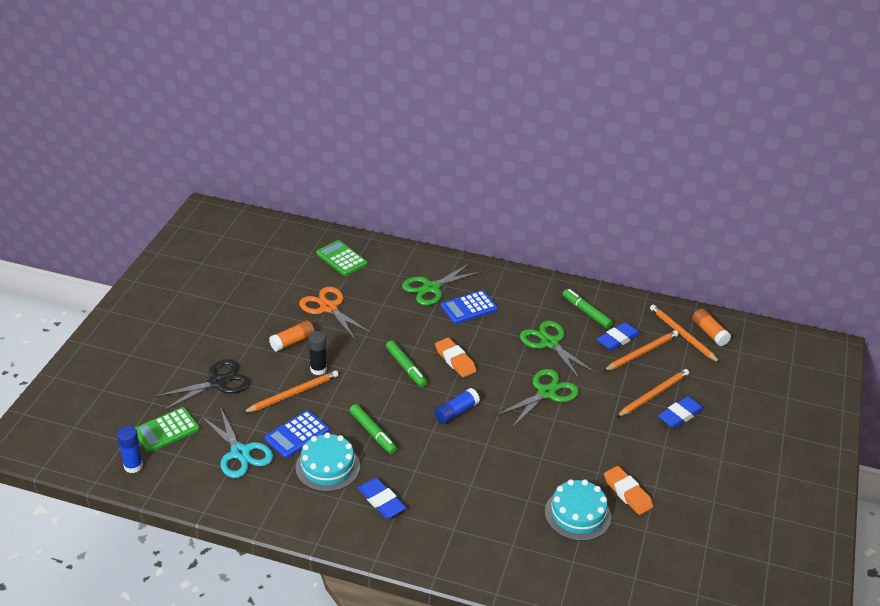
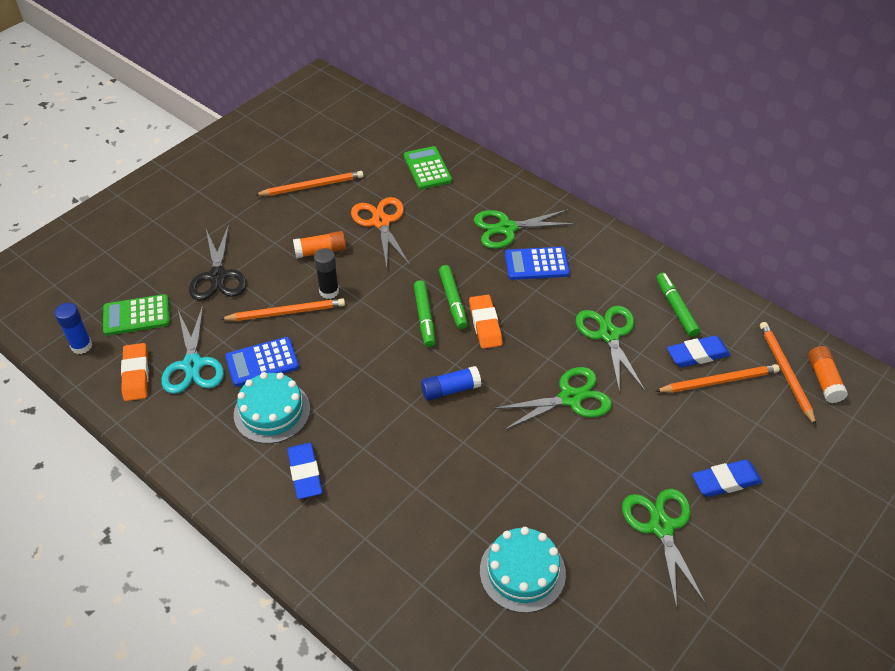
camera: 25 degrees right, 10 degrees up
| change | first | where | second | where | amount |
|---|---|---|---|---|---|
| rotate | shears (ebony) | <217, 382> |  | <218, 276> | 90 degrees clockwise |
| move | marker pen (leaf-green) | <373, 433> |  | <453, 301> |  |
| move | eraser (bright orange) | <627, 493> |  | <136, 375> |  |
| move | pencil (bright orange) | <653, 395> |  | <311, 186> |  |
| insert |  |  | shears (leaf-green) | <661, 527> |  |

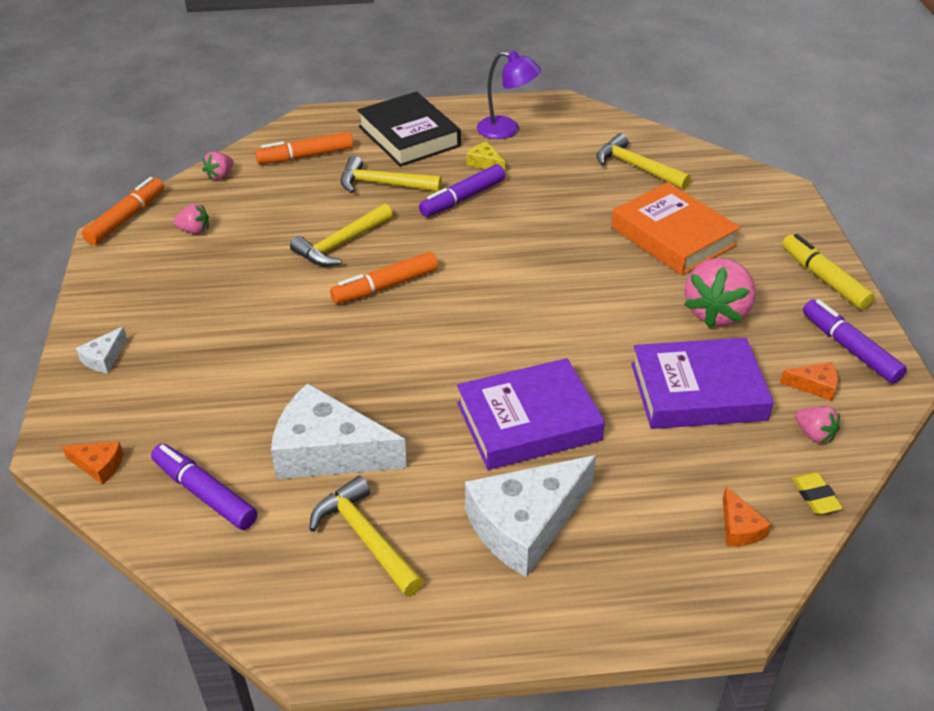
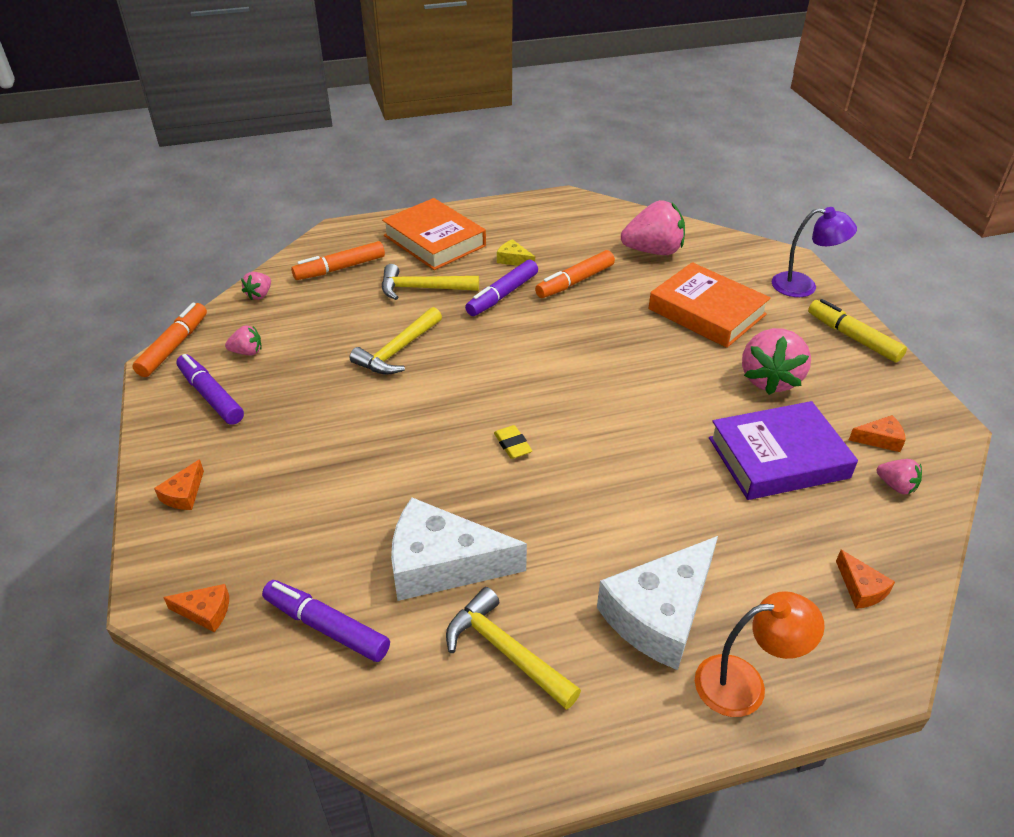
camera: 10 degrees left, 0 degrees up
| change | first | where | second | where | amount |
|---|---|---|---|---|---|
| recolor | cheese wedge (snow-white) | <104, 358> | cheese wedge (bright orange) | <184, 494> |  |
| move | marker pen (bright orange) | <385, 286> |  | <575, 282> |  |
| recolor | hardcover (ebony) | <409, 136> | hardcover (bright orange) | <434, 241> |  |
| delete | hardcover (royal purple) | <528, 421> |  |  |  |
| move | reading lamp (royal purple) | <507, 130> |  | <803, 286> |  |
| replace | carpenter's hammer (bright yellow) | <636, 167> | berry (rose-pink) | <653, 251> |  |
| move | eraser (bright yellow) | <815, 496> |  | <512, 445> |  |
| move | marker pen (royal purple) | <849, 348> |  | <211, 396> |  |
| insert |  |  | reading lamp (bright orange) | <744, 683> |  |

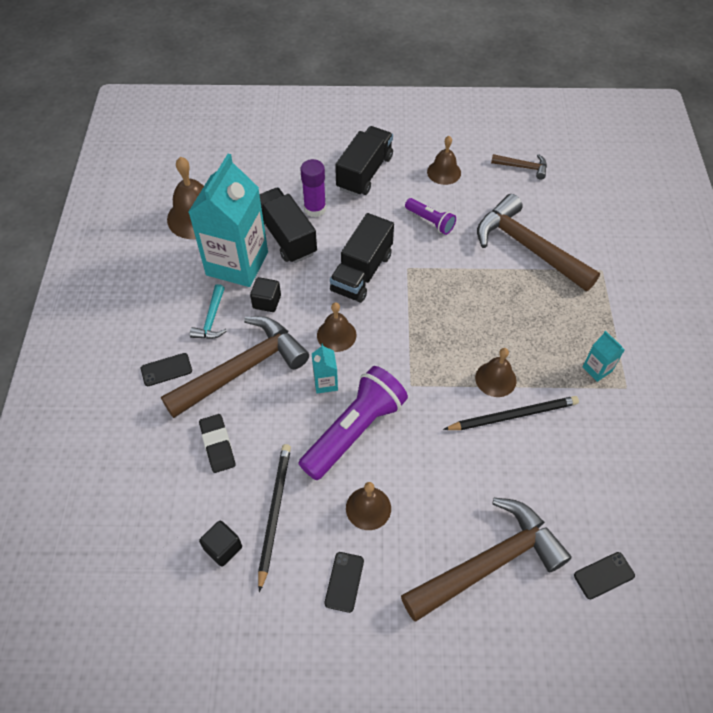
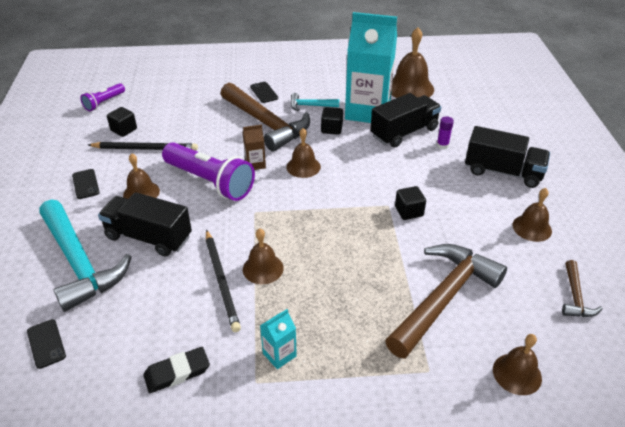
camera: 85 degrees right, 15 degrees down
| change | first | where | second | where | amount |
|---|---|---|---|---|---|
| move | eraser (ebony) | <217, 445> |  | <177, 372> |  |
| resize | glue (royal purple) | <315, 209> |  | <442, 145> | x0.59 |
| recolor | carton (teal) | <325, 383> | carton (brown) | <255, 164> |  |
| rotate | mobile phone (ebony) | <344, 582> |  | <85, 184> | 60 degrees clockwise |
| move | lorry (ebony) | <362, 272> |  | <148, 237> |  |
| recolor | carpenter's hammer (brown) | <489, 563> | carpenter's hammer (teal) | <79, 262> |  |
| move | torch (royal purple) | <430, 221> |  | <104, 103> |  |
| insert |  |  | solid cube (ebony) | <409, 211> |  |
| insert |  |  | bell (brown) | <517, 373> |  |

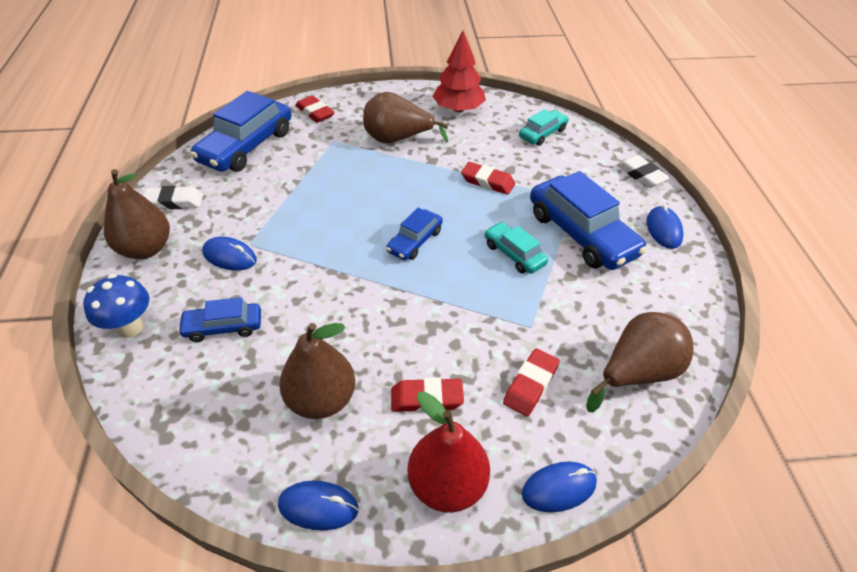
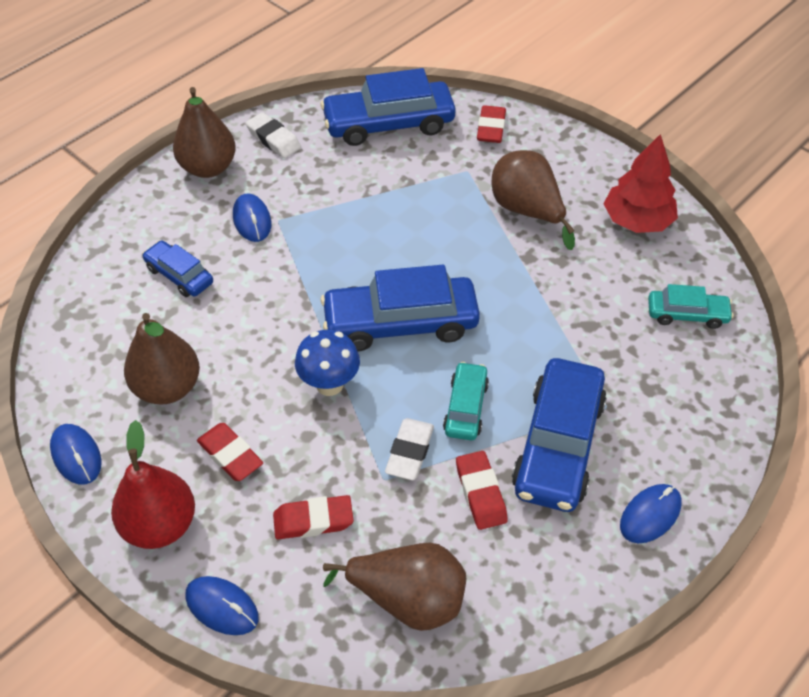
camera: 50 degrees right, 5 degrees up
| change | first | where | second | where | amount |
|---|---|---|---|---|---|
| move | fungus (cobalt) | <130, 327> |  | <329, 384> |  |
| resize | toy car (cobalt) | <415, 241> |  | <400, 323> | x1.87 |
| move | eraser (red) | <487, 182> |  | <480, 493> |  |
| move | eraser (snow-white) | <641, 175> |  | <409, 452> |  |

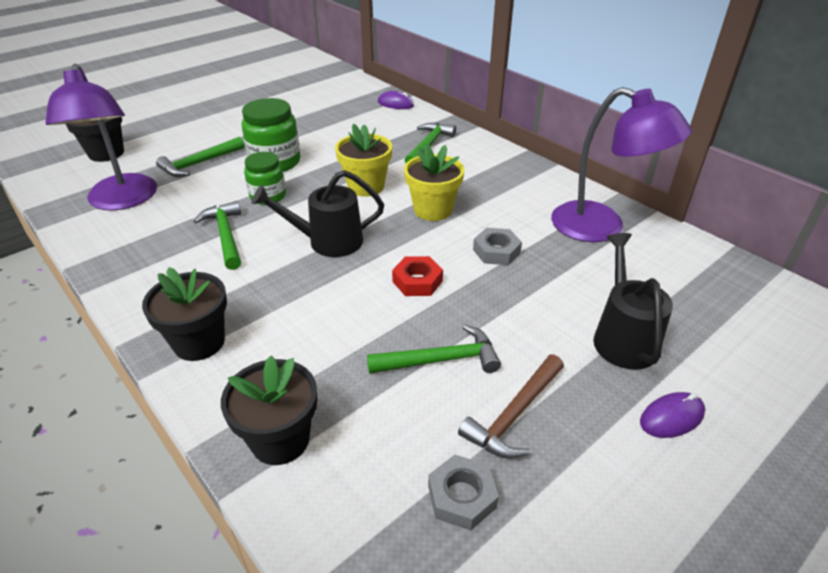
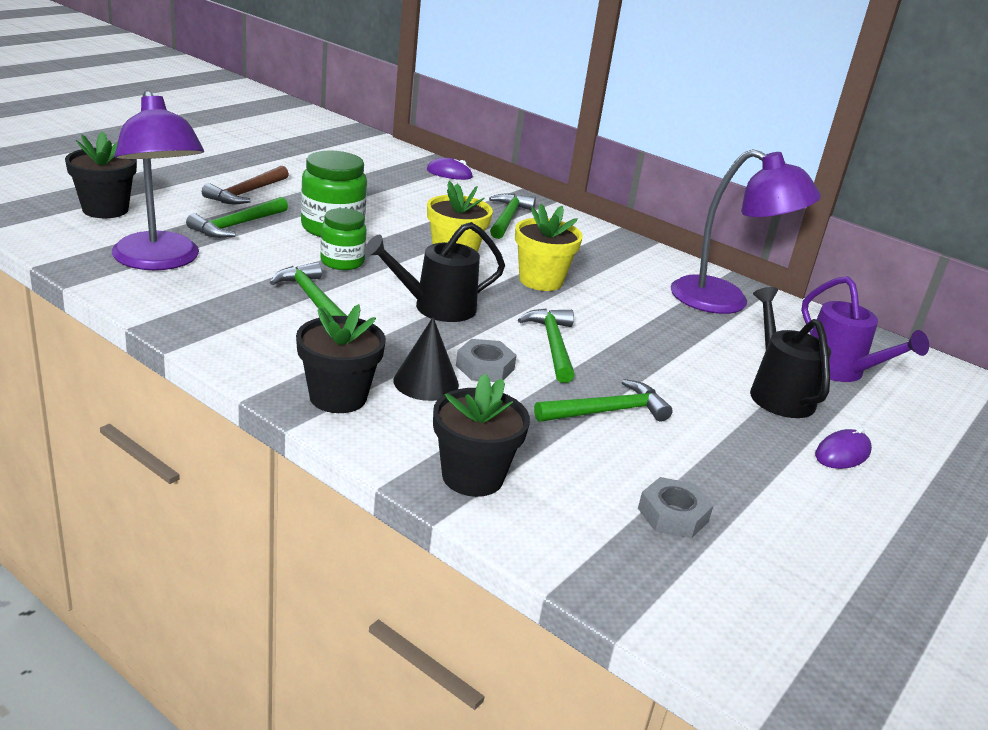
camera: 15 degrees left, 10 degrees down
| change | first | where | second | where | amount |
|---|---|---|---|---|---|
| replace | hex nut (red) | <417, 281> | carpenter's hammer (leaf-green) | <553, 345> |  |
| move | carpenter's hammer (brown) | <514, 415> |  | <246, 193> |  |
| move | hex nut (ash-grey) | <496, 251> |  | <485, 367> |  |
| insert |  |  | cone shape (ebony) | <426, 382> |  |
| insert |  |  | sprinkling can (royal purple) | <839, 371> |  |

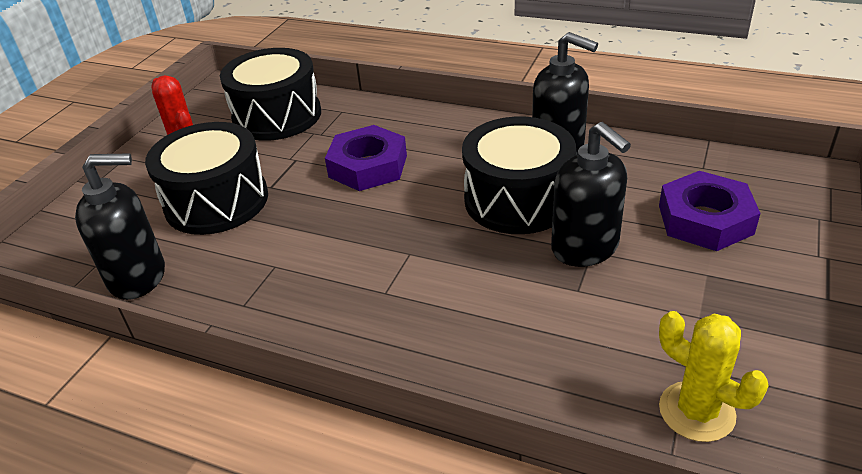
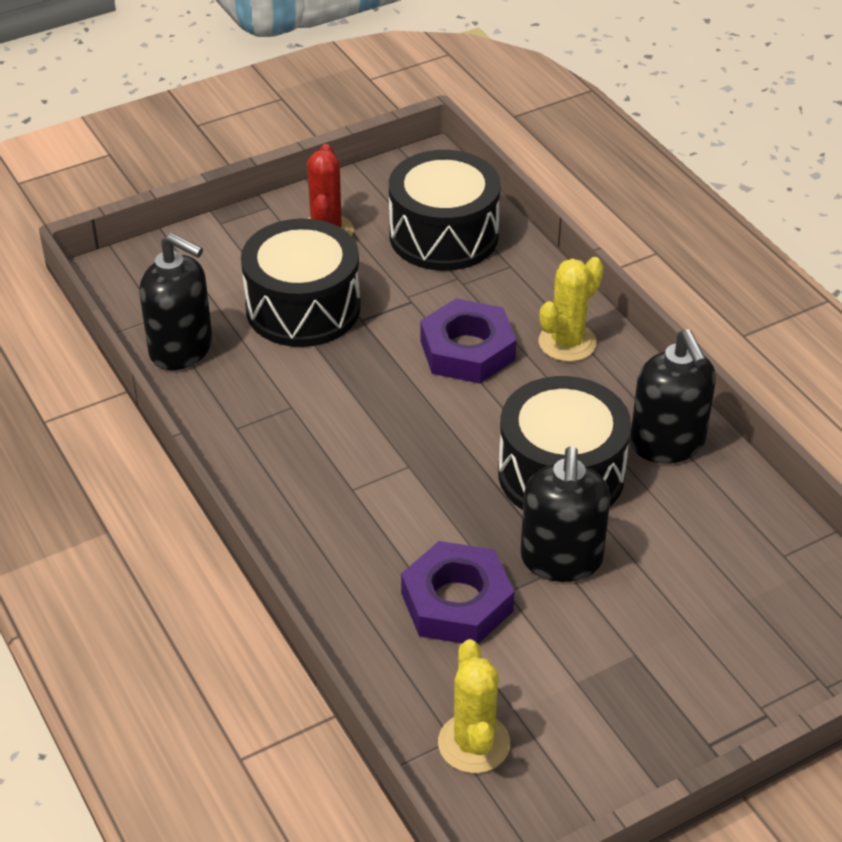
camera: 35 degrees right, 5 degrees up
| change | first | where | second | where | amount |
|---|---|---|---|---|---|
| move | hex nut (royal purple) | <705, 219> |  | <457, 602> |  |
| insert |  |  | prickly plant (bright yellow) | <567, 342> |  |

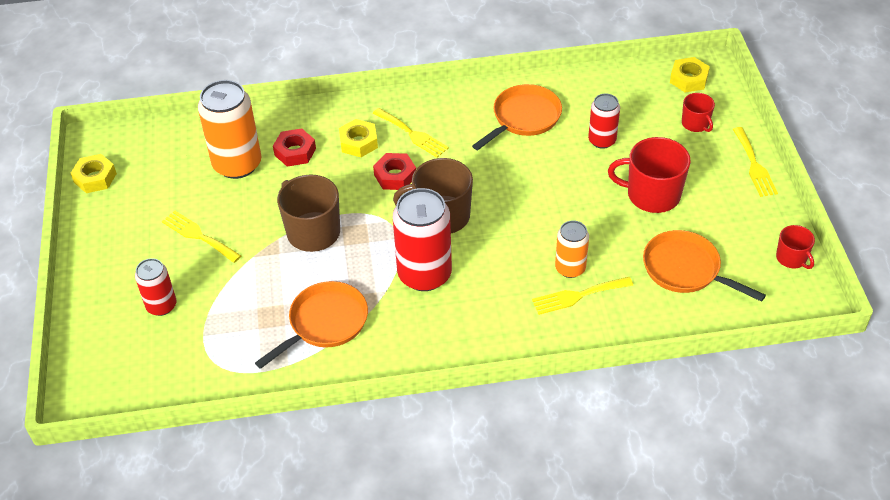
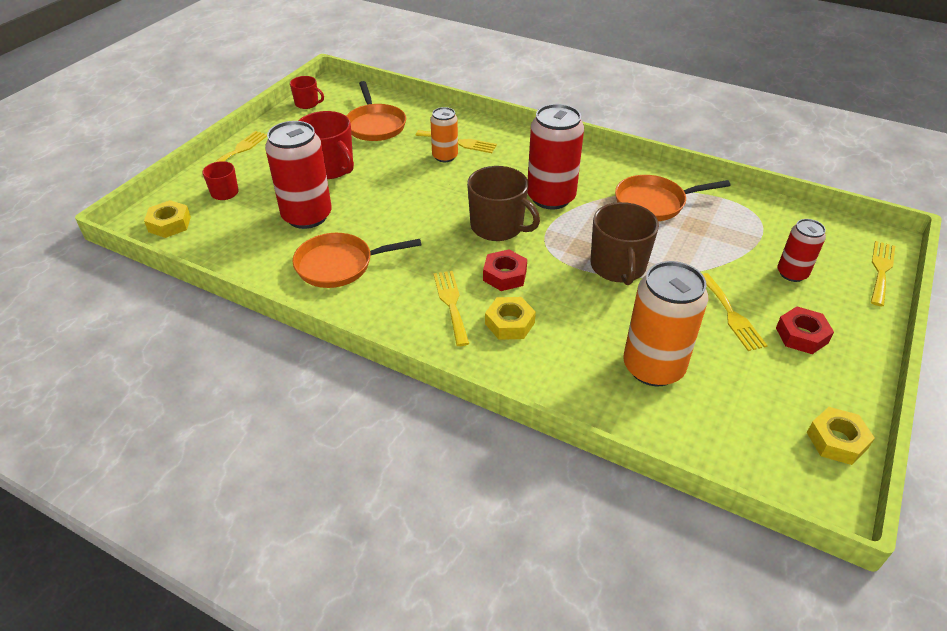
camera: 145 degrees left, 5 degrees down
| change | first | where | second | where | amount |
|---|---|---|---|---|---|
| move | hex nut (red) | <295, 152> |  | <801, 335> |  |
| resize | tin (red) | <602, 140> |  | <307, 216> | x1.76 |
| rotate | tea mug (red) | <792, 258> |  | <307, 103> | 105 degrees clockwise |
| insert |  |  | fork (bright yellow) | <881, 270> |  |

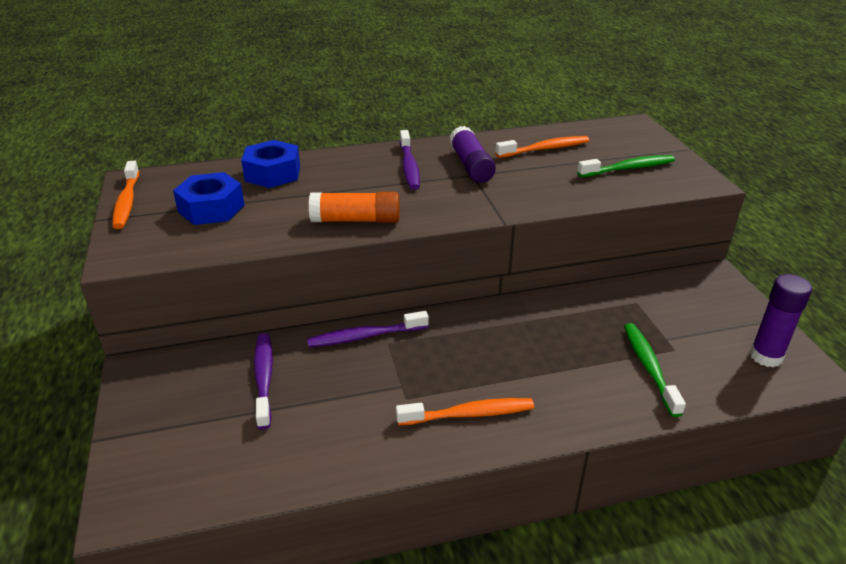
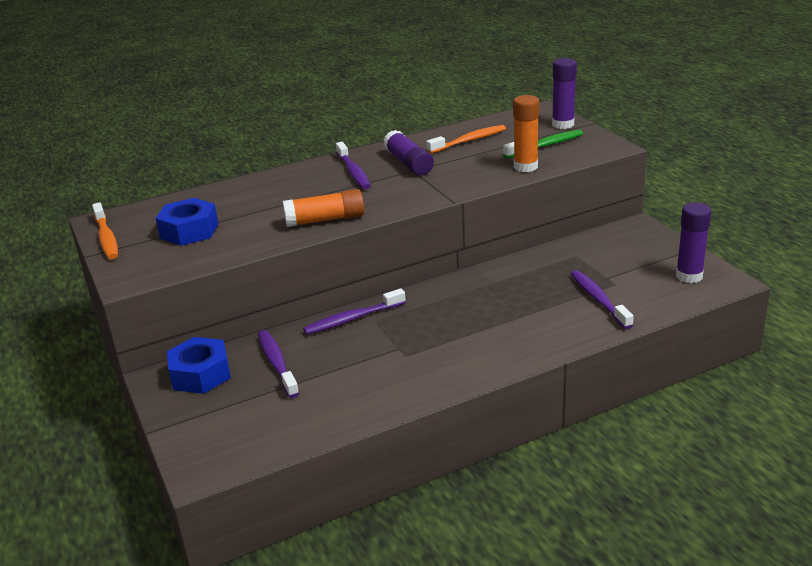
camera: 10 degrees left, 5 degrees down
| change | first | where | second | where | amount |
|---|---|---|---|---|---|
| move | hex nut (cobalt) | <273, 173> |  | <200, 374> |  |
| delete | tooth brush (bright orange) | <469, 414> |  |  |  |
| recolor | tooth brush (leaf-green) | <649, 367> | tooth brush (royal purple) | <598, 299> |  |
| insert |  |  | glue (bright orange) | <525, 167> |  |
| insert |  |  | glue (royal purple) | <563, 124> |  |

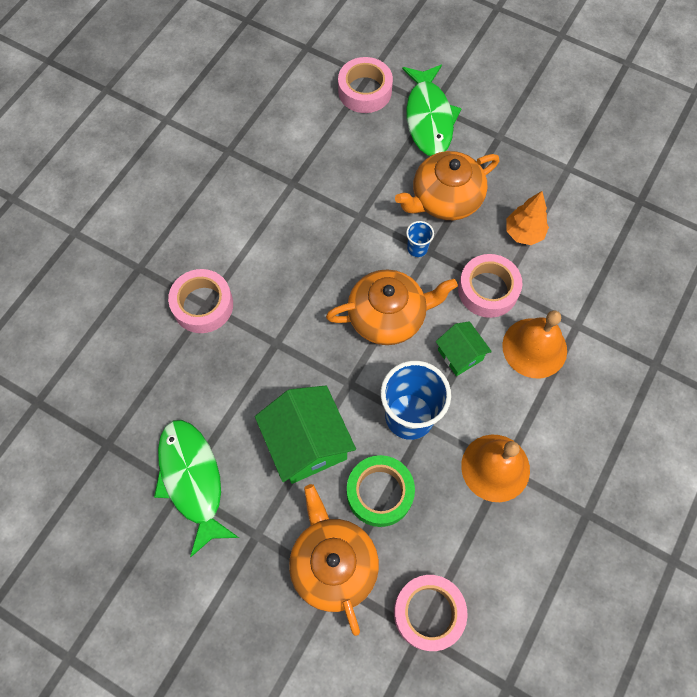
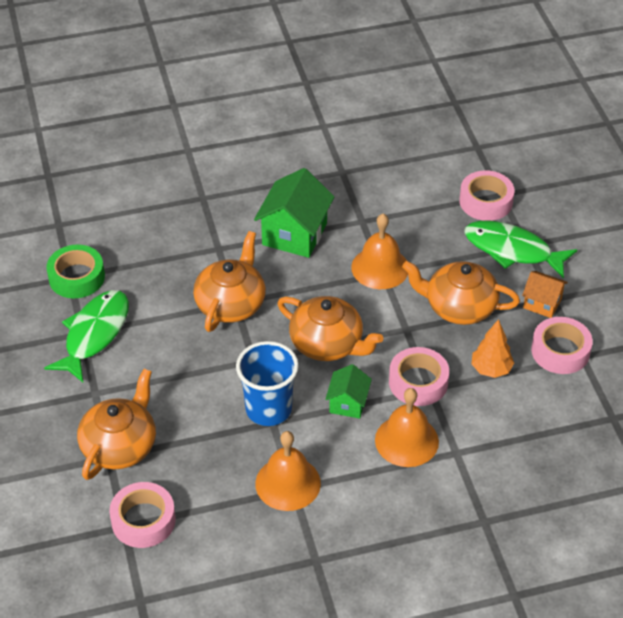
camera: 45 degrees right, 20 degrees down
| change | first | where | second | where | amount |
|---|---|---|---|---|---|
| move | tape (rose-pink) | <203, 305> |  | <560, 351> |  |
| move | house (leaf-green) | <307, 444> |  | <294, 234> |  |
| move | tape (leaf-green) | <379, 493> |  | <76, 277> |  |
| rotate | fish (leaf-green) | <429, 118> |  | <512, 250> | 75 degrees clockwise |
| delete | beaker (cobalt) | <417, 248> |  |  |  |
| insert |  |  | tea pot (bright orange) | <231, 303> |  |
| insert |  |  | bell (bright orange) | <380, 267> |  |
| insert |  |  | house (bright orange) | <542, 303> |  |

